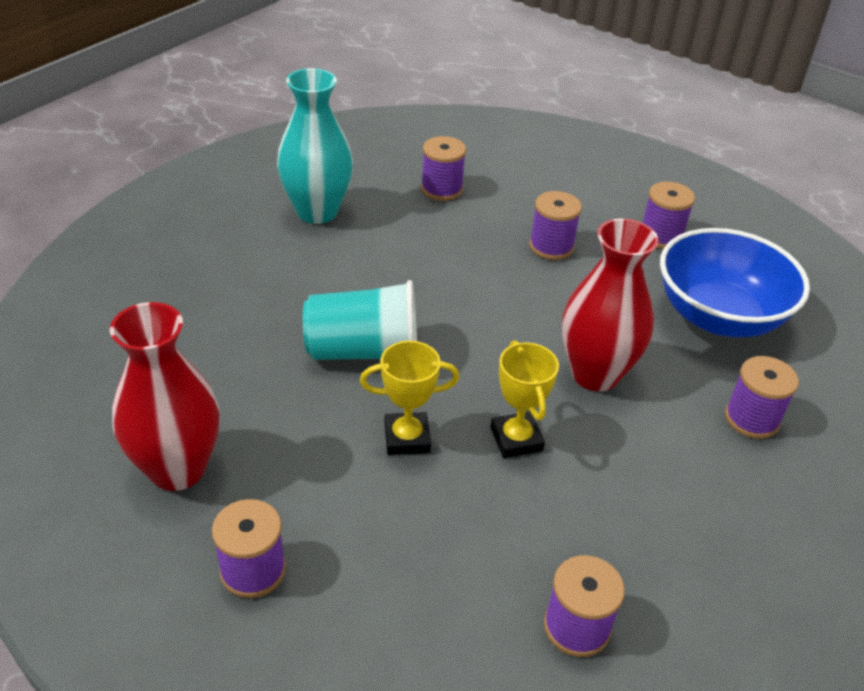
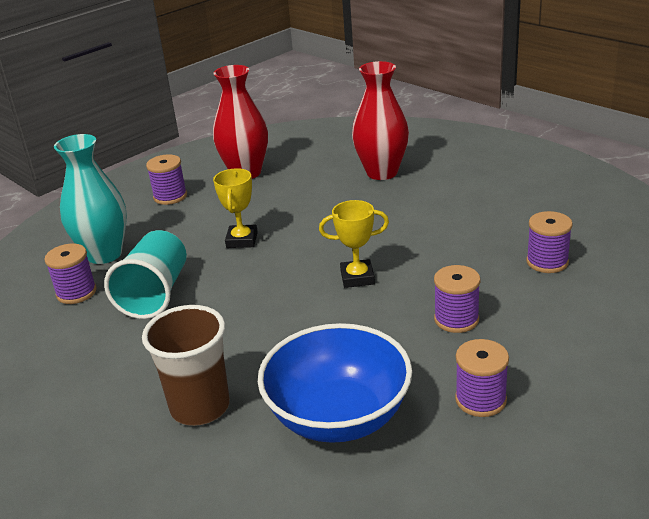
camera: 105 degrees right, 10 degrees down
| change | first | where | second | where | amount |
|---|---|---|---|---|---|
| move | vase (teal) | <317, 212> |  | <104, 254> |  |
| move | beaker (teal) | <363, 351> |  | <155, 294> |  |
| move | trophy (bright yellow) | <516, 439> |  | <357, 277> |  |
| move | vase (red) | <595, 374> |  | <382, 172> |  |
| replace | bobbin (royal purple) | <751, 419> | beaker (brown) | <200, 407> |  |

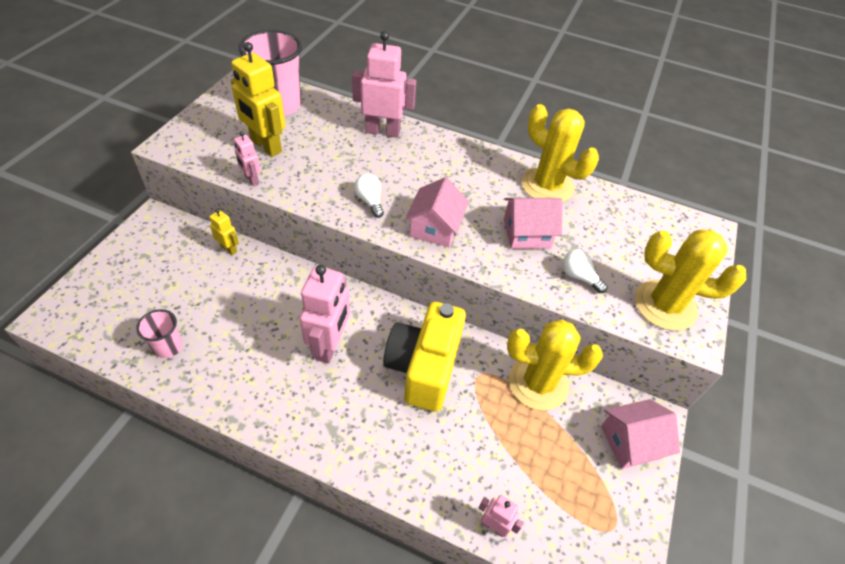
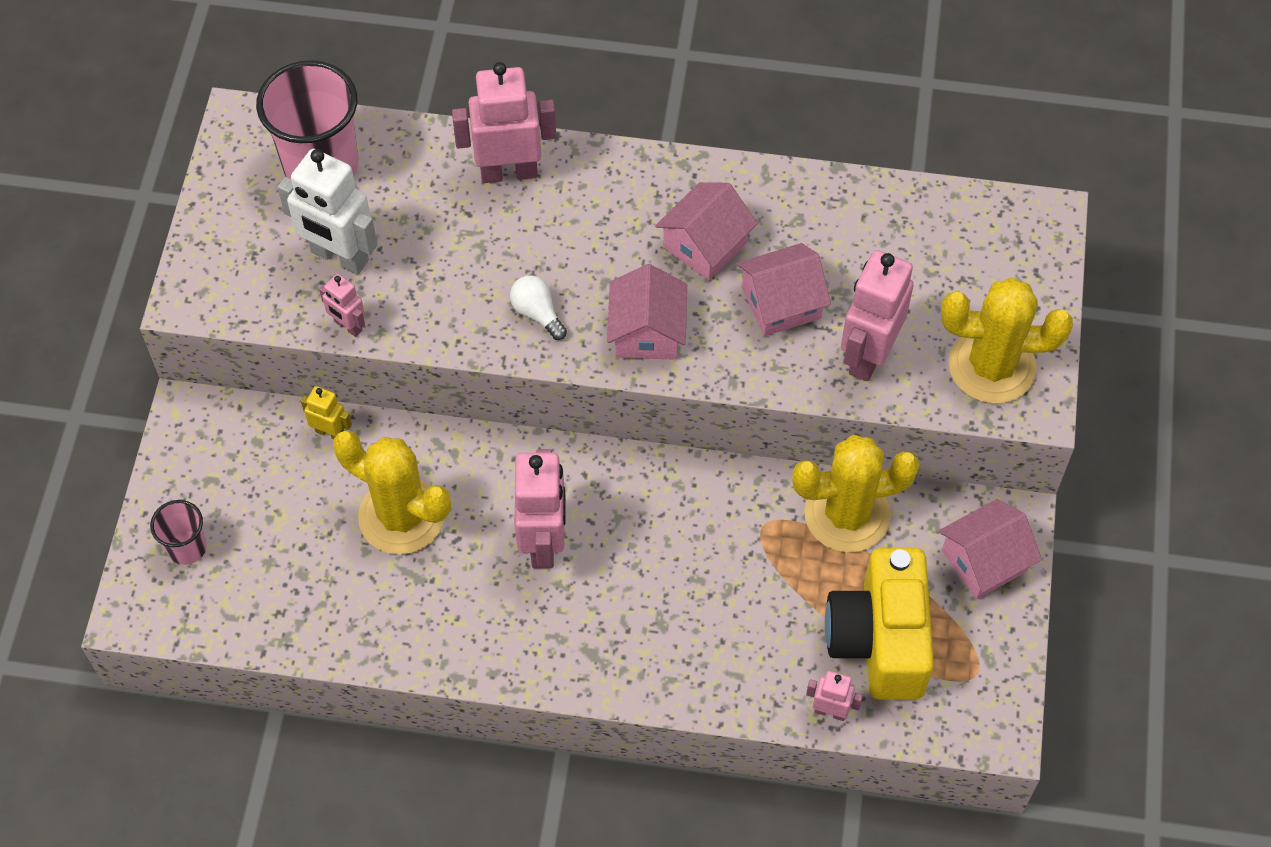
camera: 10 degrees left, 10 degrees up
| change | first | where | second | where | amount |
|---|---|---|---|---|---|
| move | beaker (rose-pink) | <168, 346> |  | <187, 547> |  |
| recolor | toy robot (bright yellow) | <265, 146> | toy robot (snow-white) | <339, 257> |  |
| move | compact camera (bright yellow) | <424, 368> |  | <879, 640> |  |
| move | prickly plant (bright yellow) | <547, 186> |  | <401, 516> |  |
| replace | bulb (snow-white) | <579, 277> | toy robot (rose-pink) | <868, 355> |  |
| insert |  |  | house (rose-pink) | <705, 244> |  |

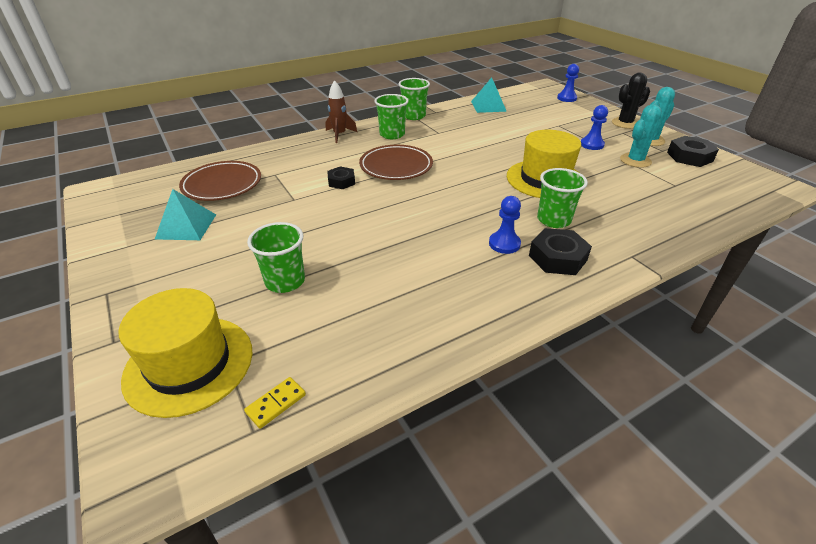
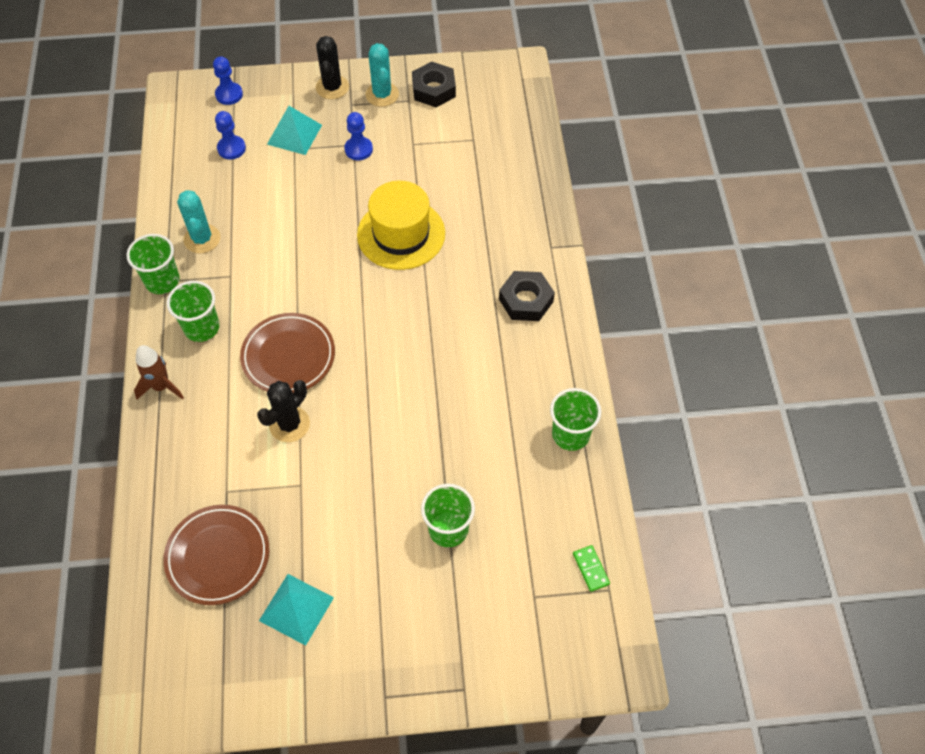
camera: 65 degrees left, 20 degrees up
| change | first | where | second | where | amount |
|---|---|---|---|---|---|
| delete | top hat (bright yellow) | <189, 364> |  |  |  |
| recolor | domino piece (bright yellow) | <276, 403> | domino piece (leaf-green) | <590, 569> |  |
| replace | hex nut (ebony) | <341, 181> | prickly plant (ebony) | <289, 424> |  |
| move | pyramid shape (teal) | <488, 106> |  | <294, 134> |  |
| move | game pawn (cobalt) | <504, 244> |  | <231, 148> |  |
| move | beaker (leaf-green) | <554, 220> |  | <570, 434> |  |
| move | prickly plant (teal) | <635, 161> |  | <202, 239> |  |

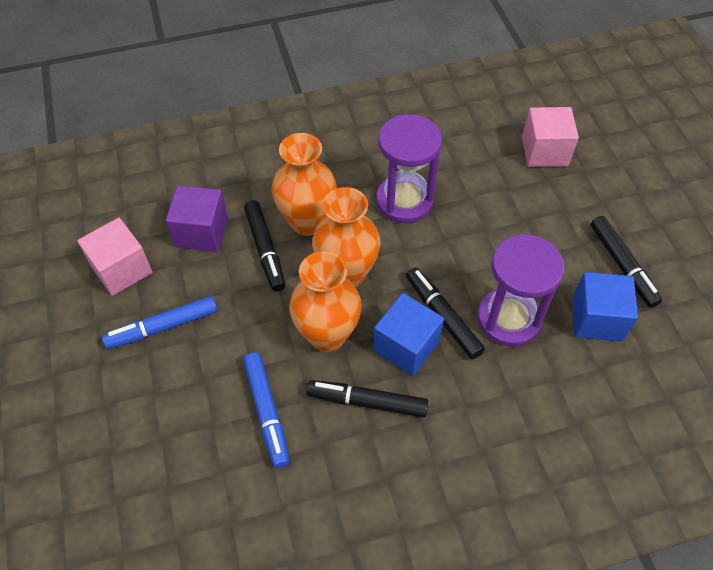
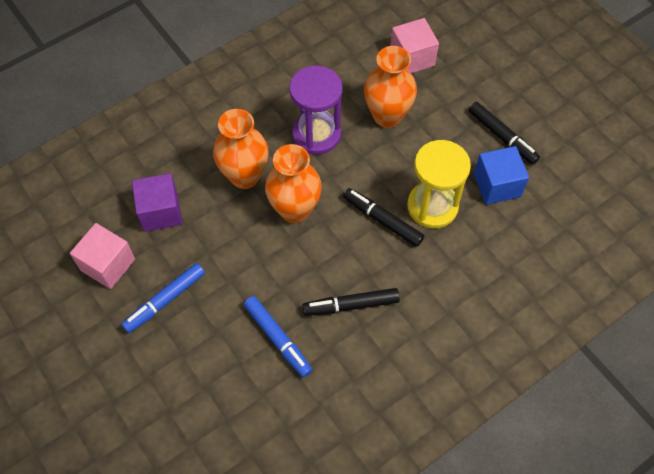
camera: 20 degrees left, 5 degrees up
| change | first | where | second | where | amount |
|---|---|---|---|---|---|
| delete | marker pen (ebony) | <265, 249> |  |  |  |
| move | vase (bright orange) | <327, 335> |  | <387, 116> |  |
| delete | solid cube (cobalt) | <406, 346> |  |  |  |
| recolor | hourglass (royal purple) | <508, 319> | hourglass (bright yellow) | <432, 206> |  |

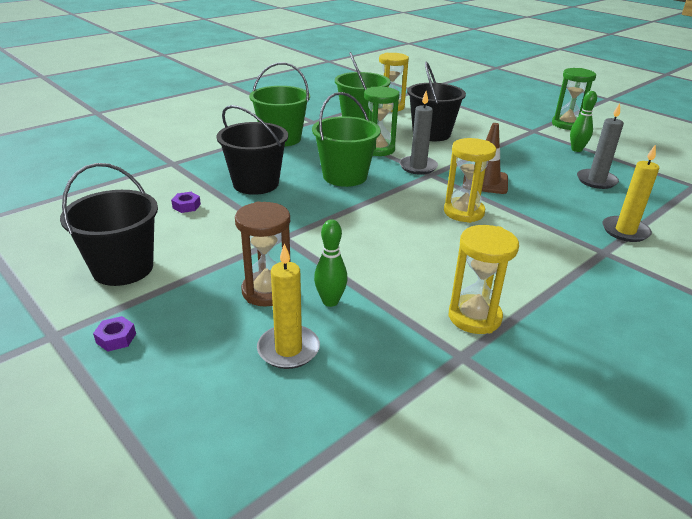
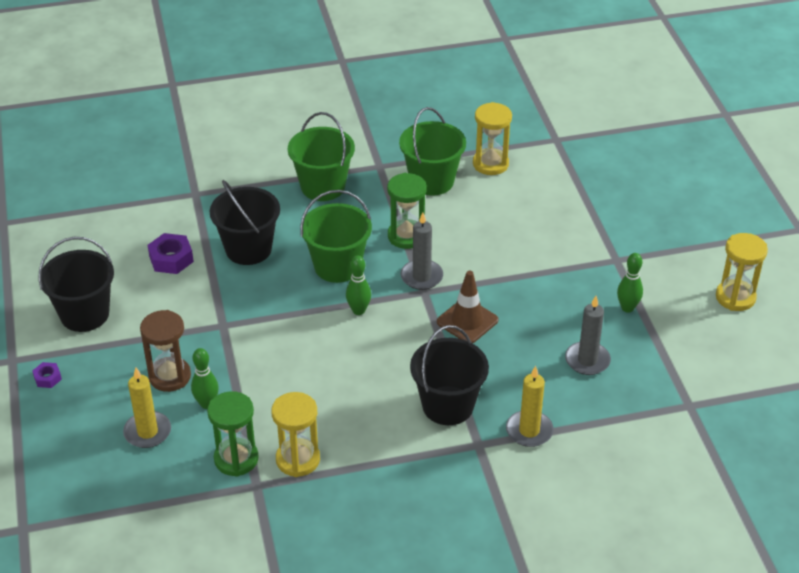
camera: 30 degrees right, 10 degrees up
| change | first | where | second | where | amount |
|---|---|---|---|---|---|
| resize | hex nut (royal purple) | <186, 206> |  | <171, 259> | x1.75 |
| move | sand bucket (ebony) | <431, 134> |  | <448, 405> |  |
| move | hourglass (bright yellow) | <463, 212> |  | <735, 297> |  |
| move | hourglass (leaf-green) | <567, 124> |  | <236, 459> |  |
| insert |  |  | skittle (leaf-green) | <358, 310> |  |

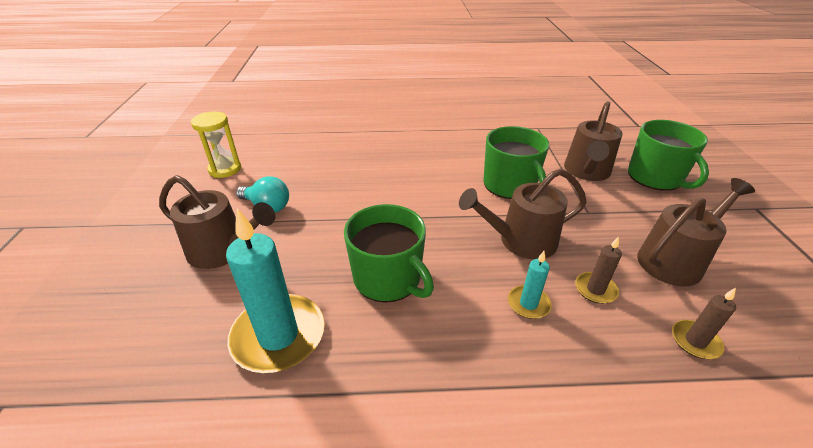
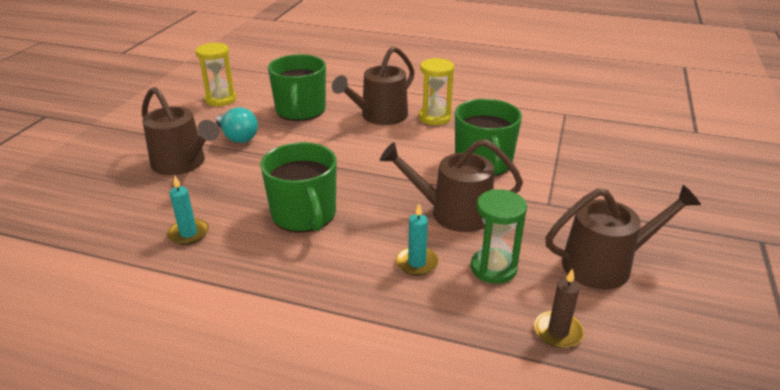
camera: 20 degrees right, 5 degrees down
| change | first | where | second | where | amount |
|---|---|---|---|---|---|
| resize | pillar candle (teal) | <278, 336> |  | <188, 233> | x0.49 |
| move | sprinkling can (brown) | <586, 171> |  | <380, 116> |  |
| replace | pillar candle (brown) | <595, 289> | hourglass (leaf-green) | <493, 268> |  |
| move | tea mug (leaf-green) | <655, 177> |  | <300, 110> |  |
| insert |  |  | hourglass (bright yellow) | <434, 117> |  |

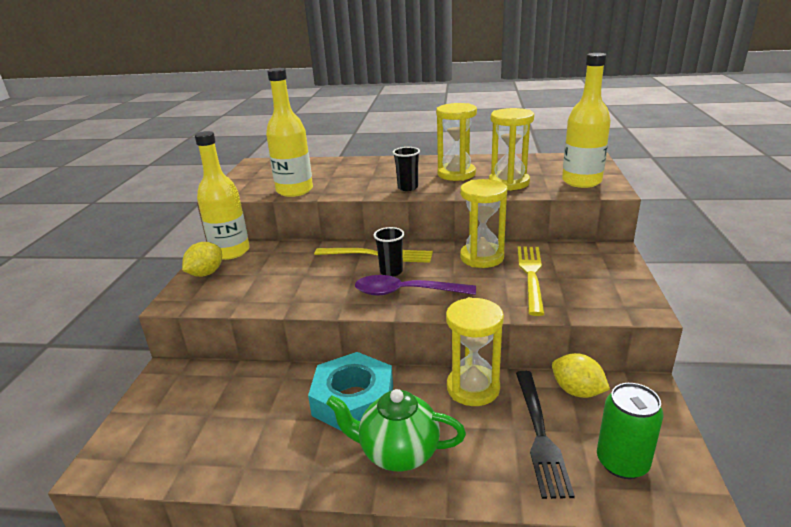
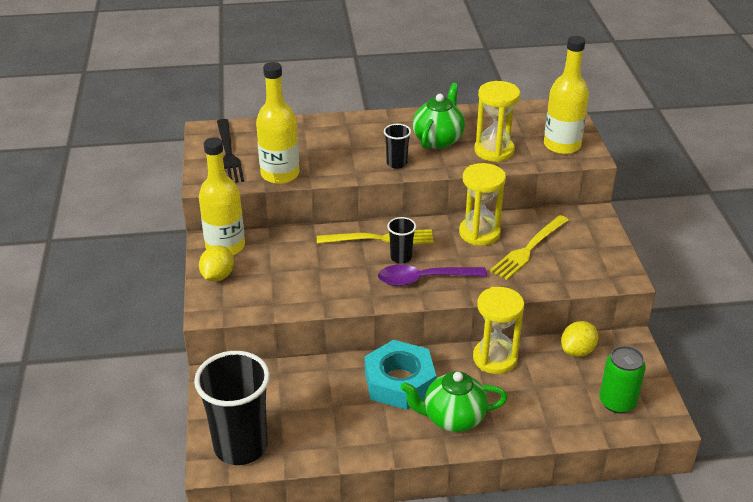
camera: 15 degrees left, 10 degrees up
| change | first | where | second | where | amount |
|---|---|---|---|---|---|
| replace | hourglass (bright yellow) | <456, 174> | tea pot (leaf-green) | <438, 140> |  |
| move | fork (ebony) | <540, 435> |  | <229, 154> |  |
| rotate | fork (bright yellow) | <531, 275> |  | <528, 249> | 135 degrees counterclockwise |
| rotate | citrus fruit (bright yellow) | <577, 391> |  | <577, 351> | 75 degrees counterclockwise |
| insert |  |  | beaker (ebony) | <241, 446> |  |

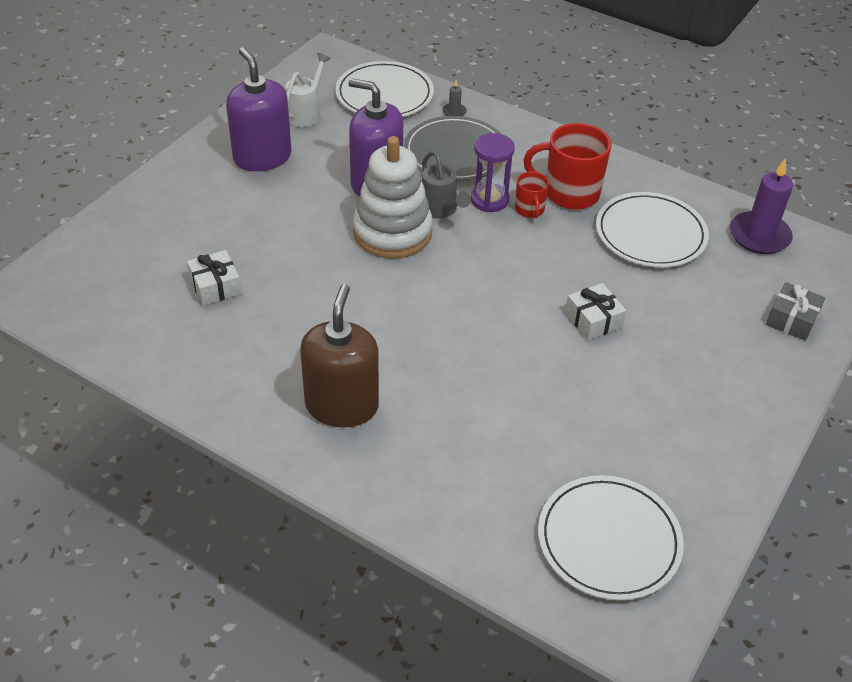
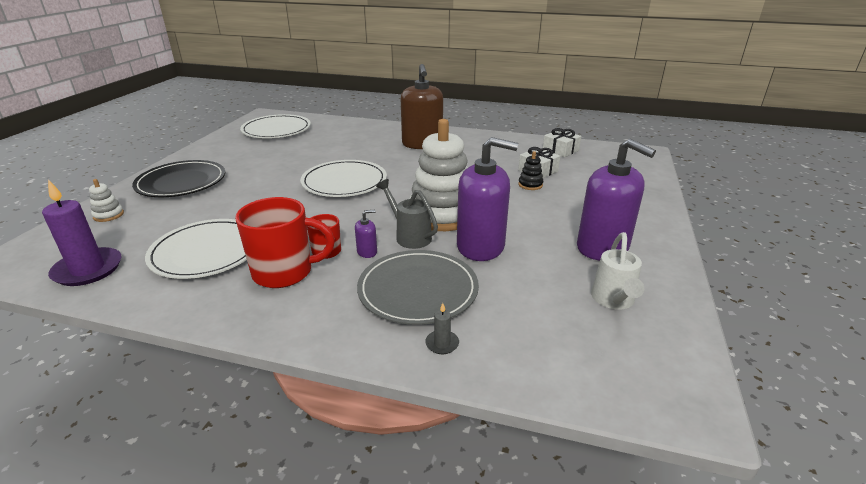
camera: 165 degrees right, 15 degrees down
| change | first | where | second | where | amount |
|---|---|---|---|---|---|
| move | dinner plate (snow-white) | <384, 94> |  | <344, 182> |  |
| replace | hourglass (royal purple) | <489, 200> | pump bottle (royal purple) | <367, 252> |  |
| move | wrapped gift (snow-white) | <593, 320> |  | <560, 150> |  |
| replace | wrapped gift (ash-grey) | <792, 320> | ring stacker (snow-white) | <108, 215> |  |
| insert |  |  | dinner plate (ebony) | <181, 182> |  |
| insert |  |  | ring stacker (ebony) | <530, 185> |  |

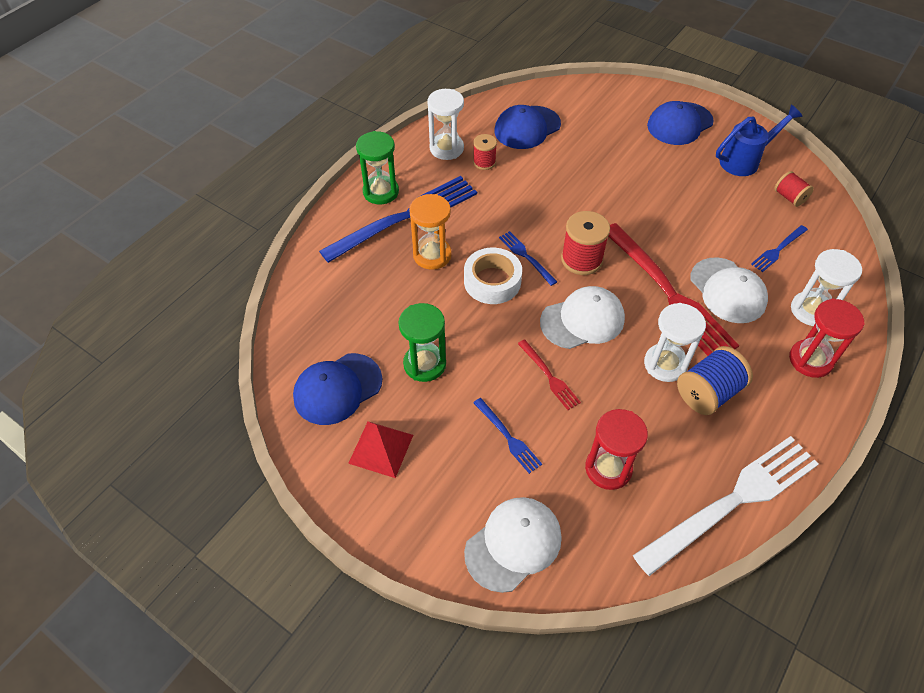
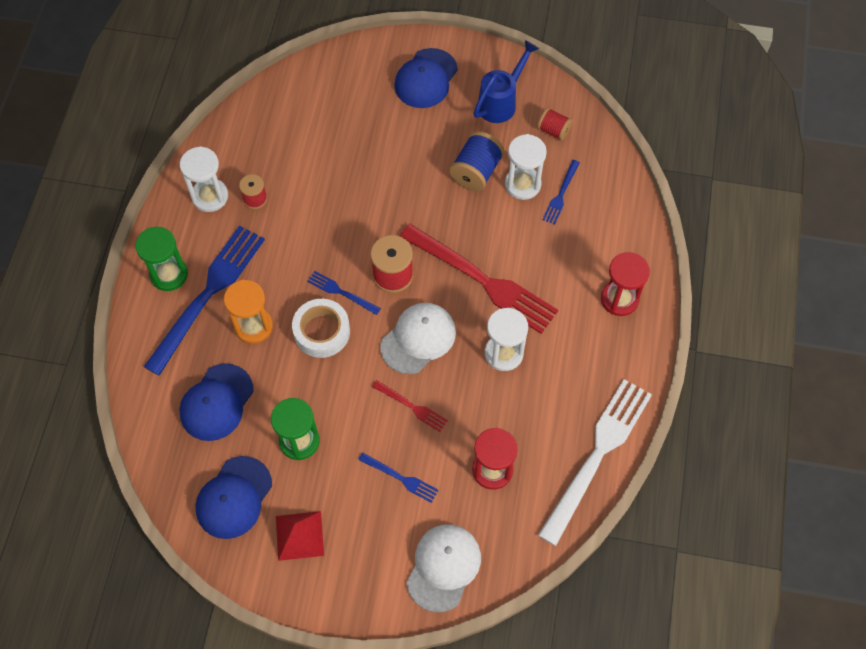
camera: 25 degrees left, 10 degrees up
| change | first | where | second | where | amount |
|---|---|---|---|---|---|
| move | cap (cobalt) | <527, 128> |  | <216, 402> |  |
| move | bobbin (cobalt) | <708, 392> |  | <476, 172> |  |
| delete | cap (snow-white) | <727, 290> |  |  |  |
| move | hourglass (snow-white) | <811, 310> |  | <522, 184> |  |

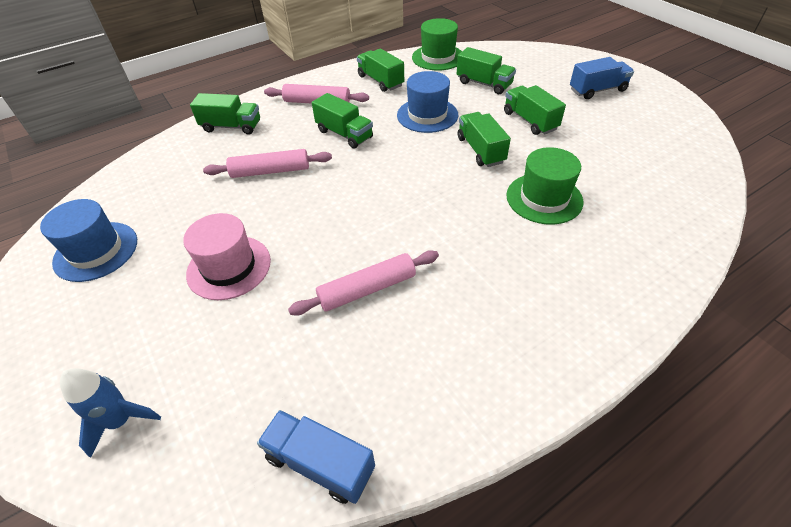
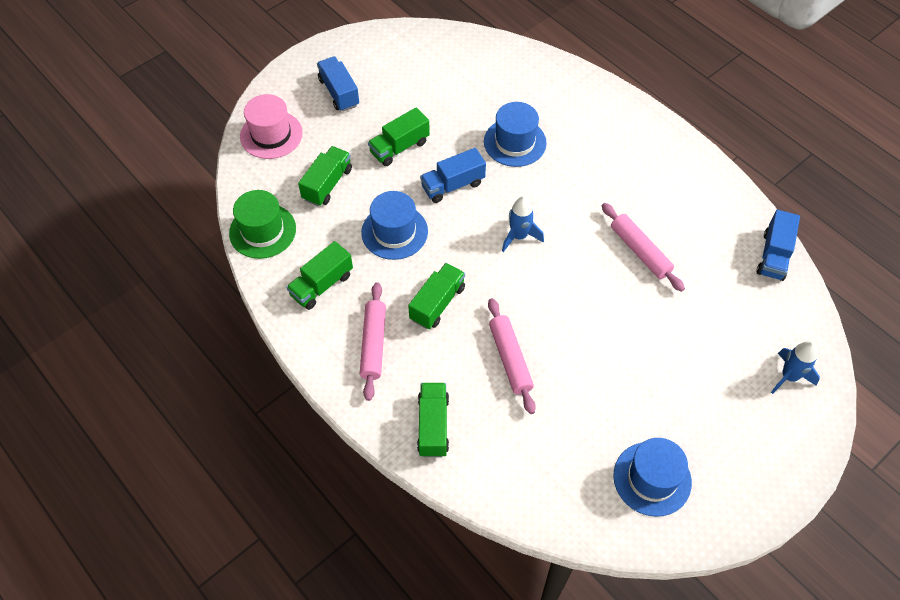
camera: 100 degrees left, 10 degrees up
| change | first | where | second | where | amount |
|---|---|---|---|---|---|
| move | top hat (rose-pink) | <229, 267> |  | <271, 135> |  |
| recolor | lorry (leaf-green) | <480, 150> | lorry (cobalt) | <453, 185> |  |
| recolor | top hat (leaf-green) | <544, 198> | top hat (cobalt) | <515, 142> |  |
| insert |  |  | rocket (cobalt) | <519, 236> |  |

